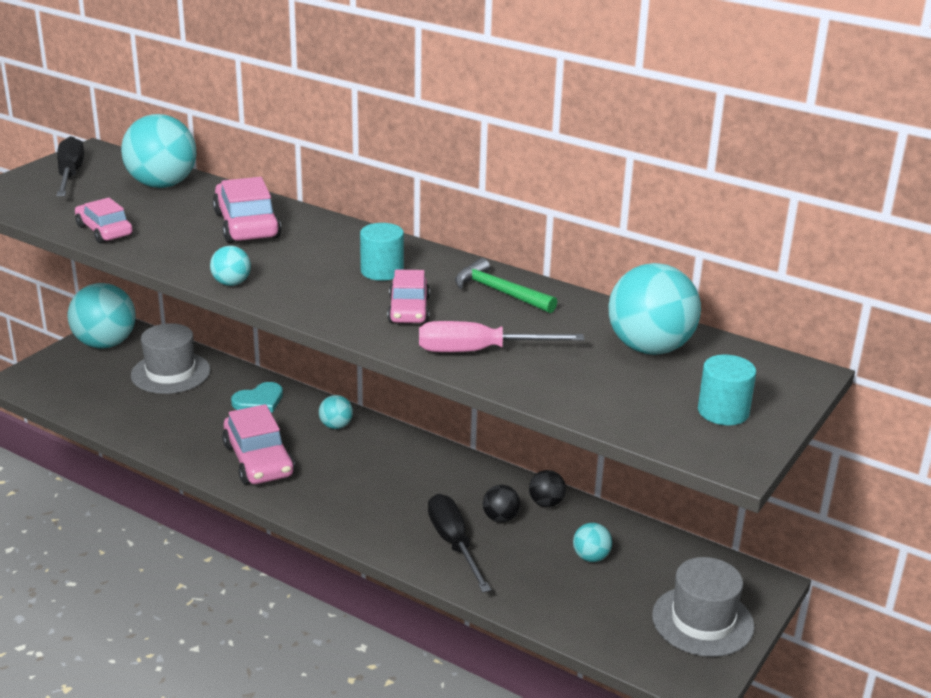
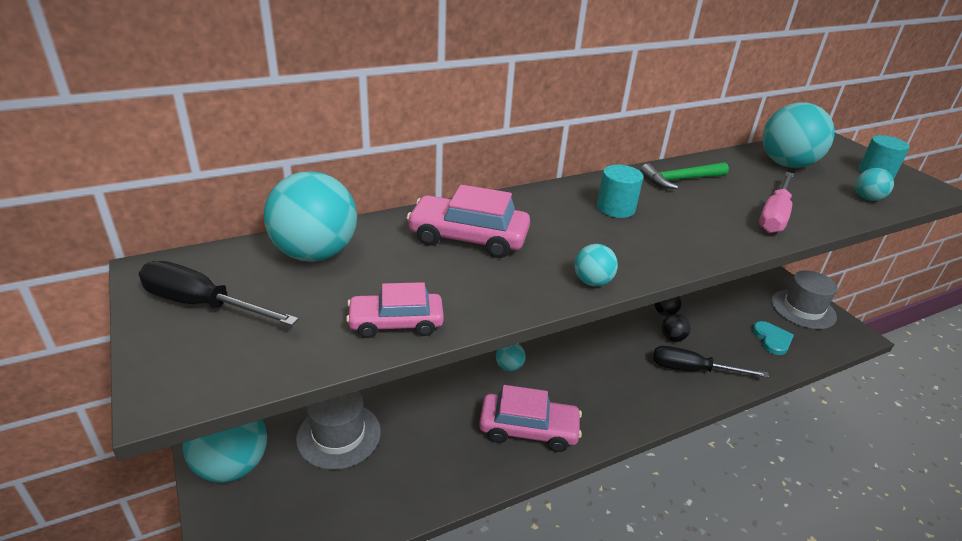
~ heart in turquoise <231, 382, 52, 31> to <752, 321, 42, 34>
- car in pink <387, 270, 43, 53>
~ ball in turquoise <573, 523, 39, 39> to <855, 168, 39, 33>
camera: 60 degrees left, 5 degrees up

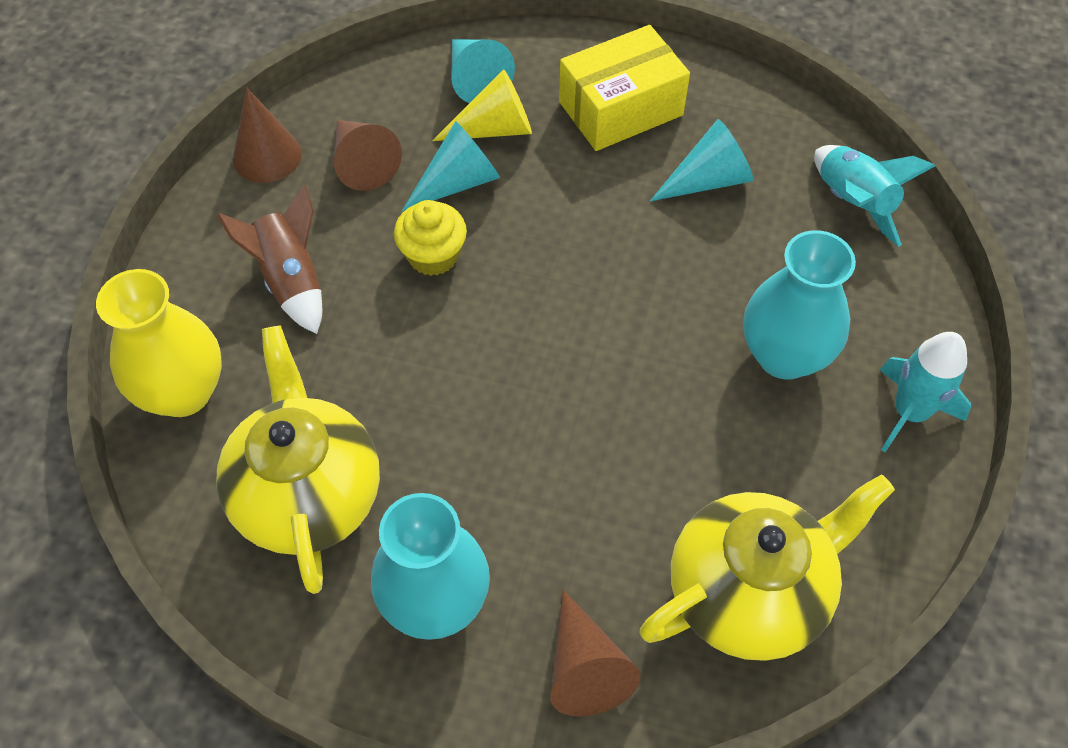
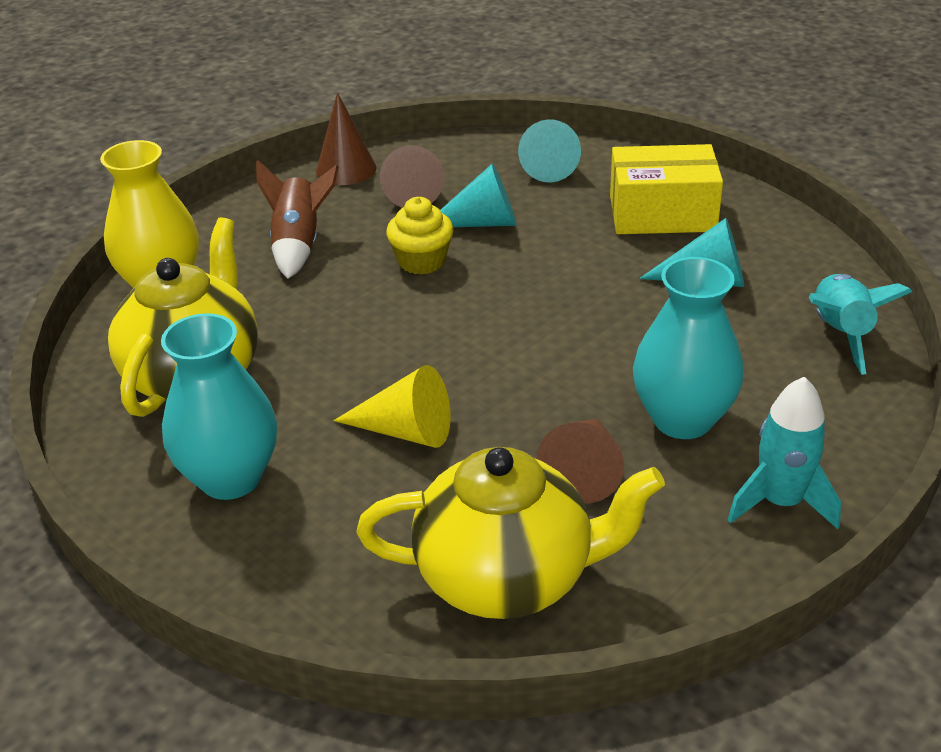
~ cone in yellow <432, 69, 100, 72> to <333, 365, 118, 83>
~ cone in brown <550, 590, 90, 127> to <537, 419, 87, 85>
camera: 30 degrees right, 20 degrees down

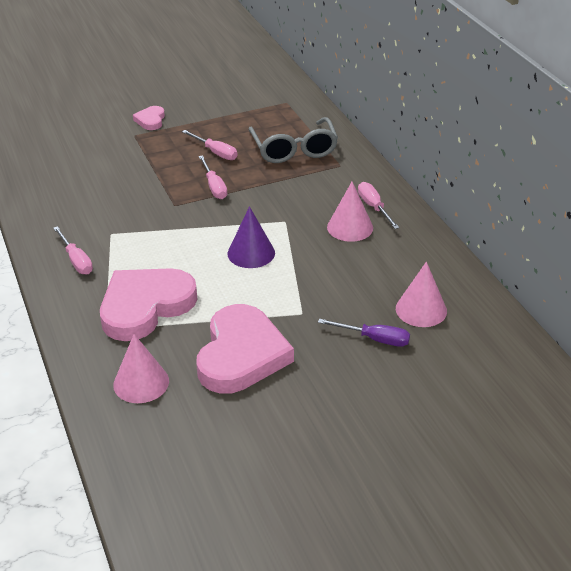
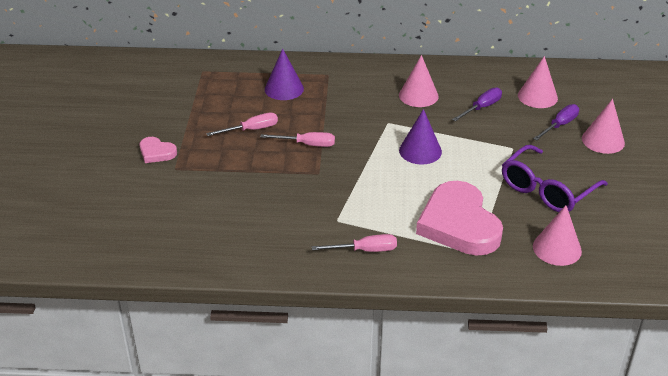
~ heart in pink <196, 304, 98, 90> to glasses in purple <502, 145, 106, 67>
~ glasses in grey <249, 117, 89, 46> to cone in purple <265, 48, 39, 52>
- screwdriver in pink <358, 182, 41, 47>
+ screwdriver in purple <452, 87, 50, 34>
+ cone in pink <582, 99, 43, 55>
camera: 65 degrees left, 0 degrees up

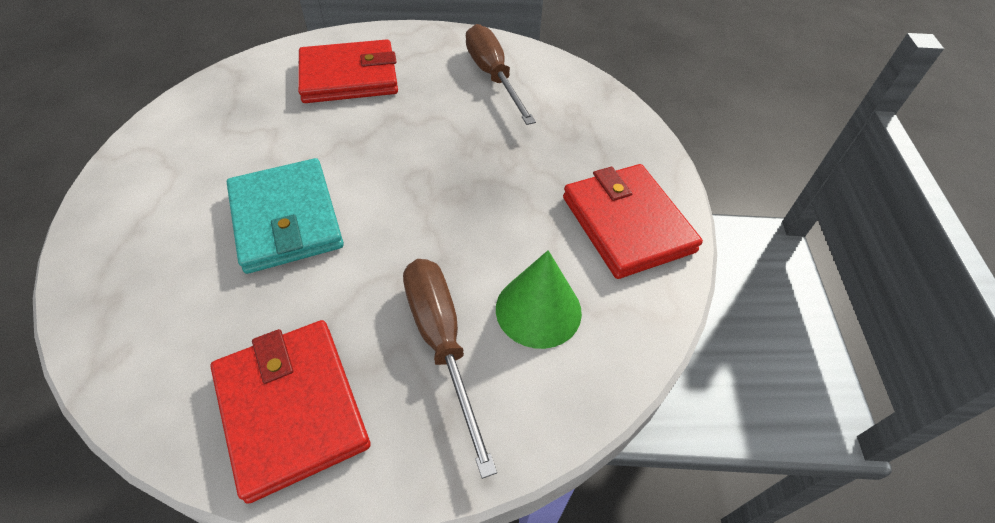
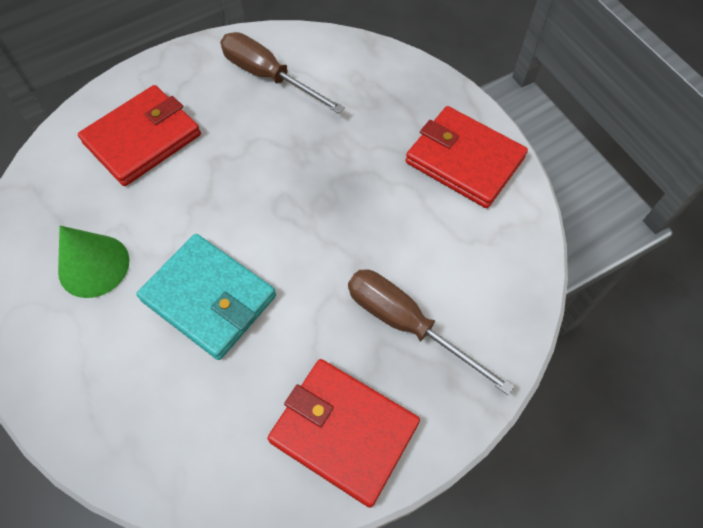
~ cone in green <496, 250, 86, 99> to <58, 226, 72, 72>
camera: 30 degrees left, 10 degrees up

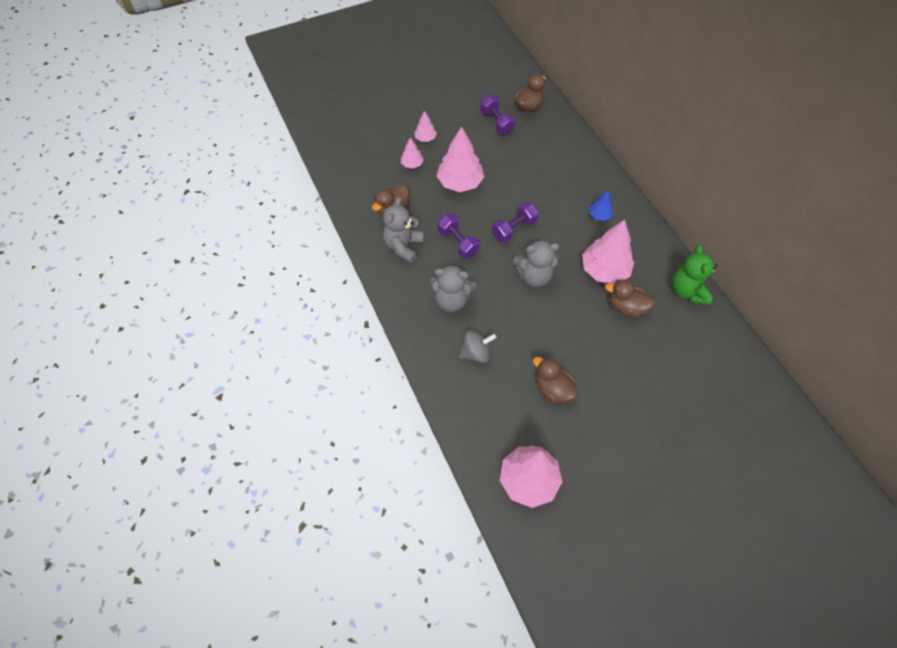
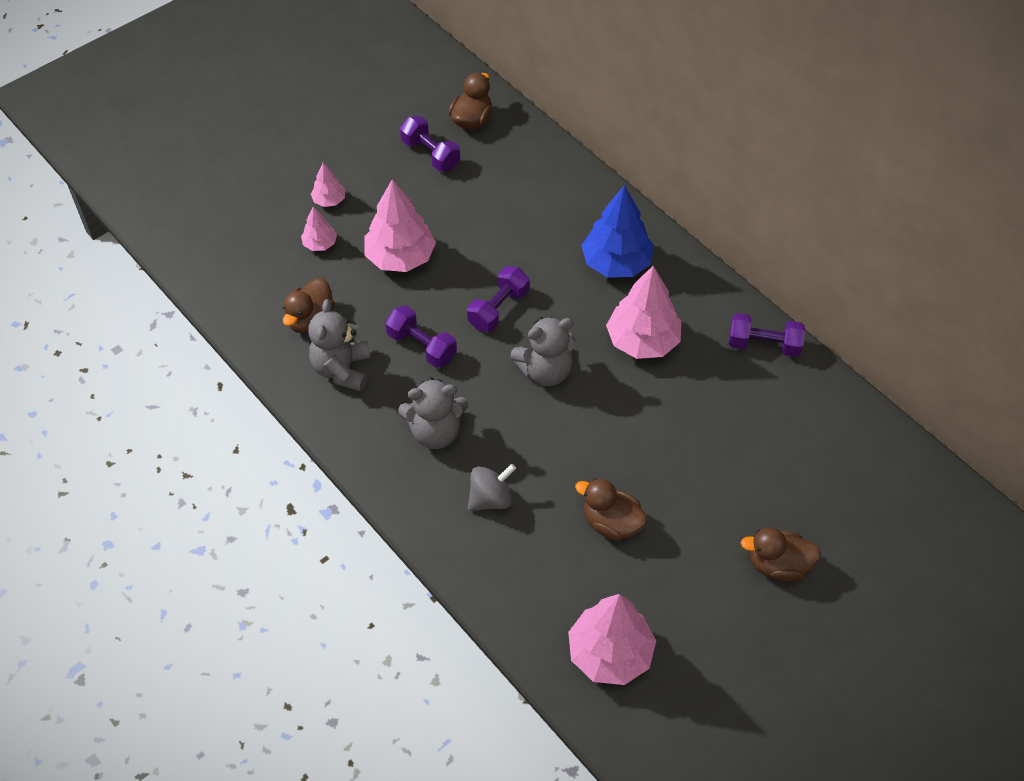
~ tree in blue <589, 190, 24, 31> = <581, 185, 73, 92> x1.99
~ duck in brown <605, 279, 50, 39> to <741, 527, 80, 54>
~ teddy bear in green <672, 245, 46, 60> to dumbbell in purple <729, 313, 76, 44>
camera: 15 degrees left, 5 degrees down

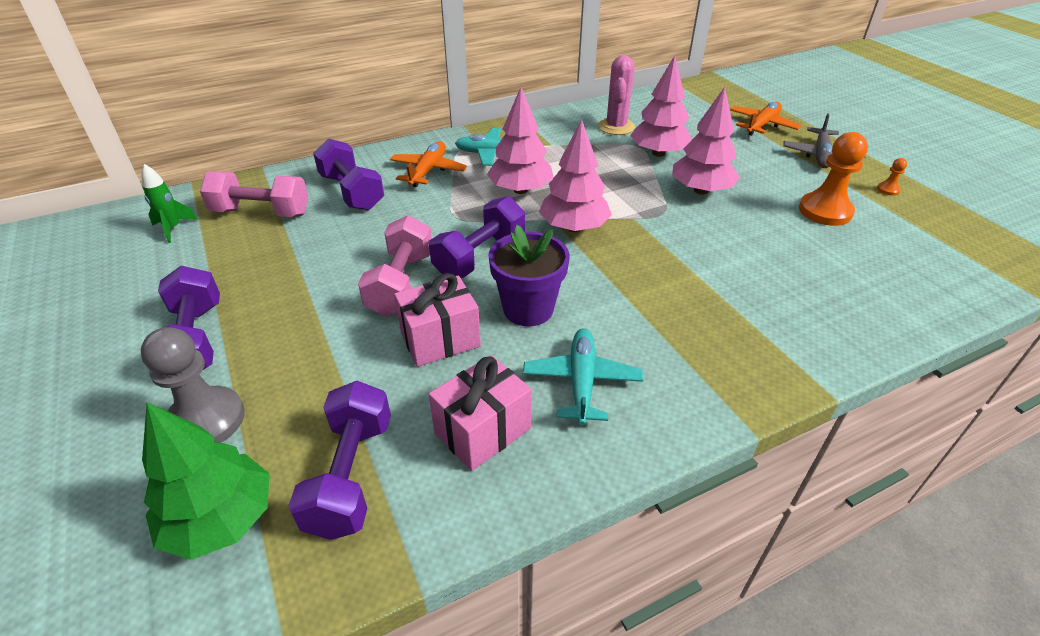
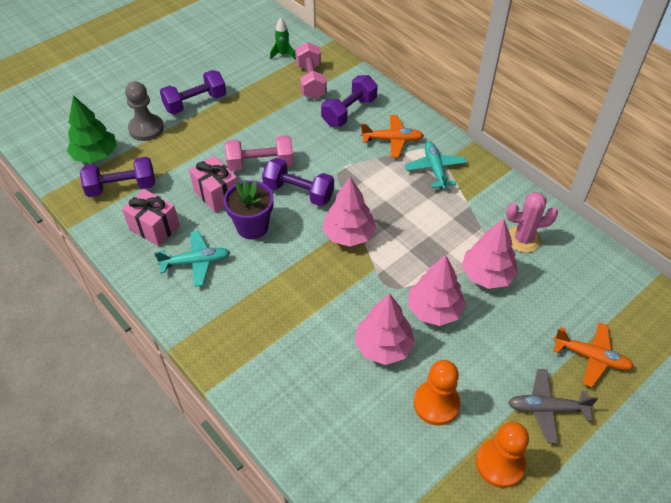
~ tree in pink <487, 87, 67, 107> to <355, 293, 60, 72>
~ pawn in orange <877, 158, 30, 38> = <476, 422, 53, 66> x2.31
camera: 75 degrees right, 10 degrees up

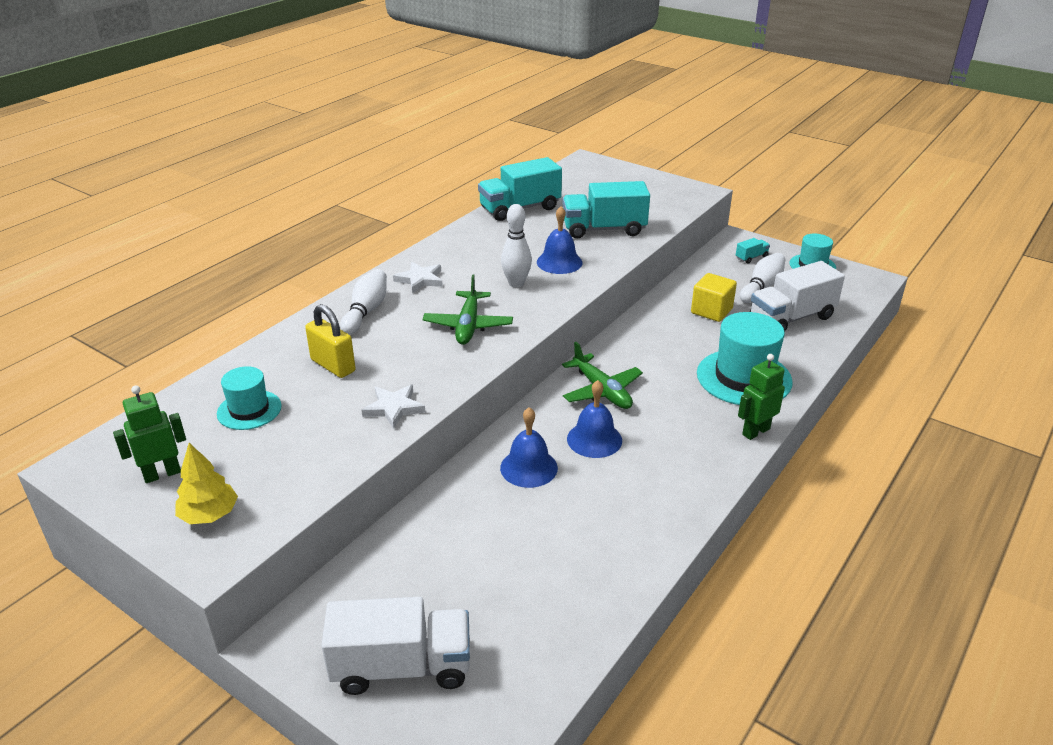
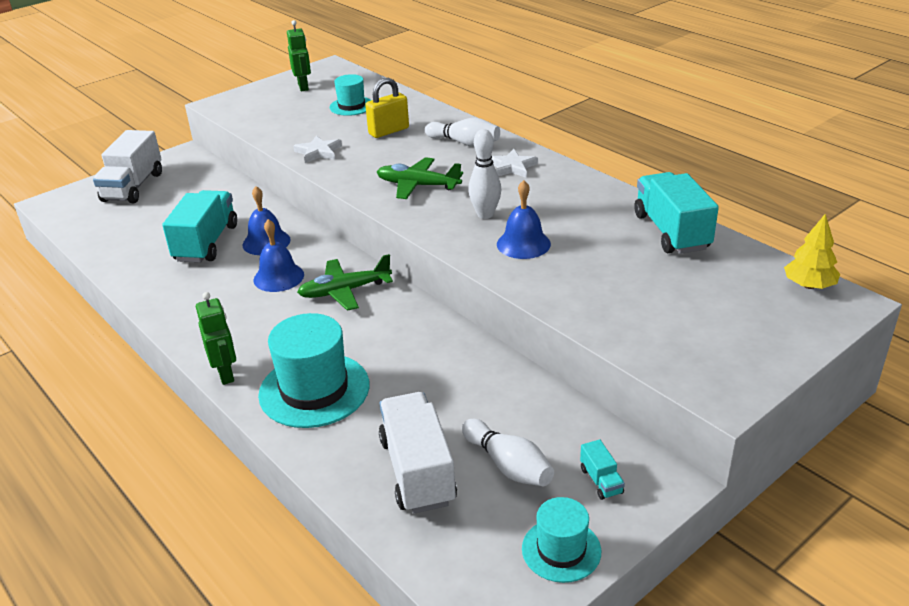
~ tree in yellow <175, 443, 63, 81> to <784, 214, 56, 75>
~ truck in turquoise <562, 181, 88, 58> to <162, 190, 75, 73>
- cube in yellow <691, 273, 46, 49>
camera: 105 degrees right, 0 degrees up

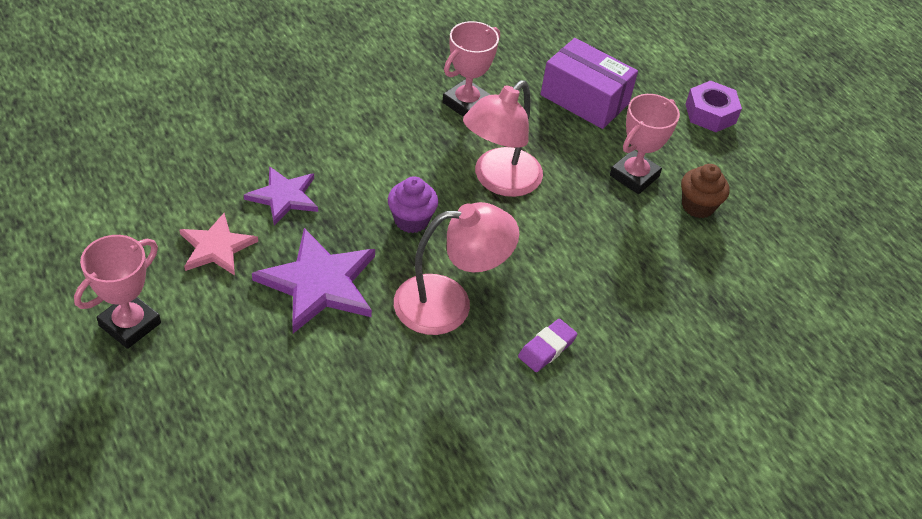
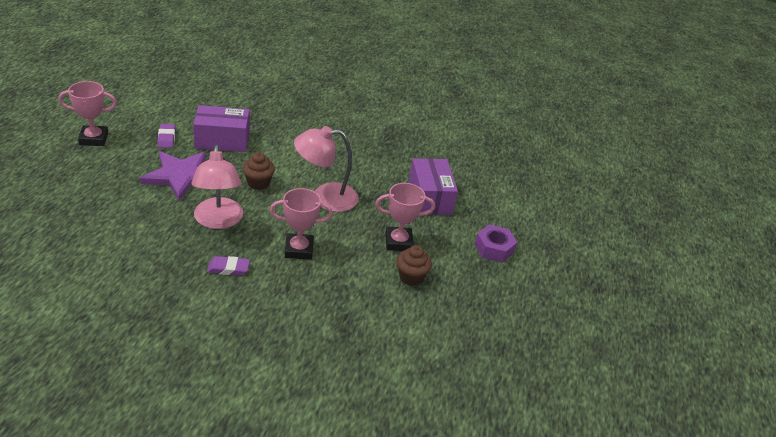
~ star in pink <179, 213, 79, 62> to eraser in purple <158, 124, 17, 24>
~ star in purple <244, 166, 74, 59> to box in purple <193, 105, 57, 47>
~ cupcake in purple <388, 176, 50, 57> to cupcake in brown <243, 152, 32, 38>
~ lamp in pink <394, 202, 125, 133> = <191, 145, 52, 84> 45 degrees clockwise
~ trophy in pink <442, 21, 58, 96> to <270, 188, 63, 72>
camera: 45 degrees right, 10 degrees down

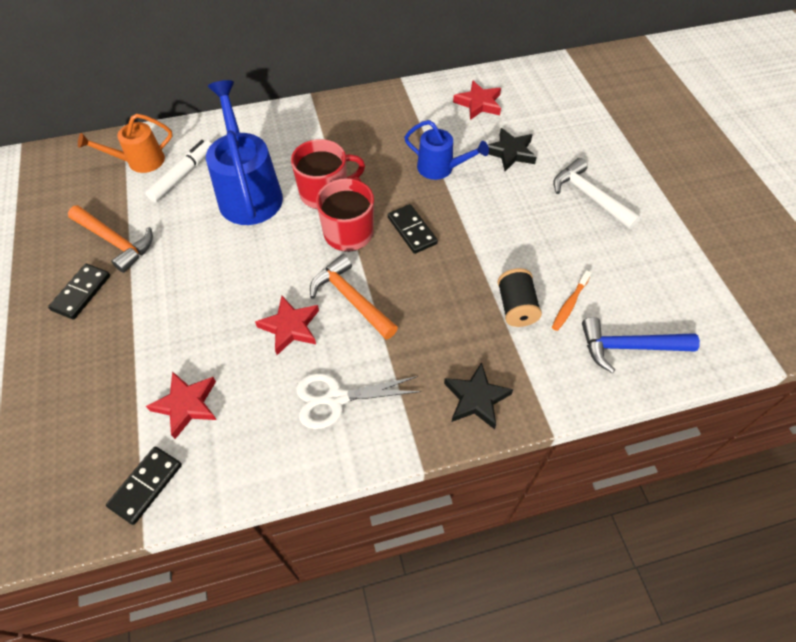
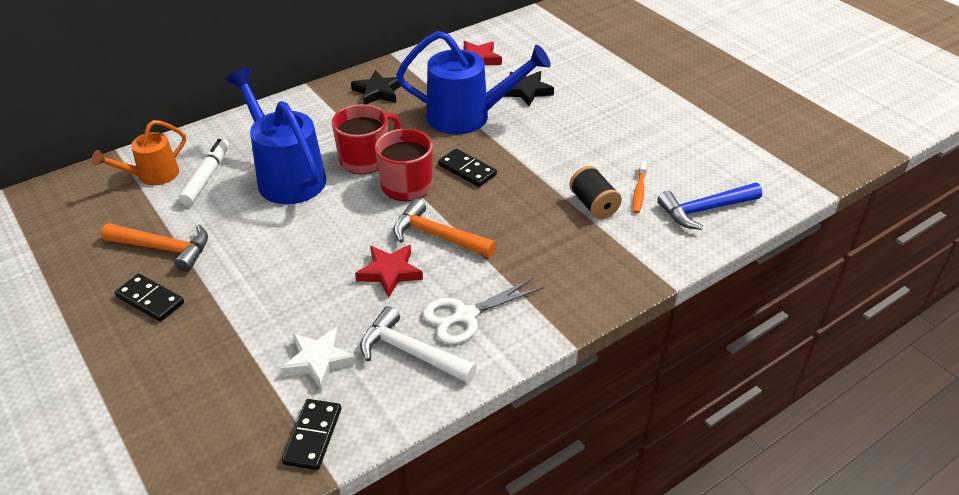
~ domino in black <48, 264, 62, 56> = <114, 273, 70, 49> 60 degrees counterclockwise
~ star in red <146, 371, 71, 68> to star in white <281, 327, 76, 64>
~ watering can in blue <404, 120, 85, 60> = <396, 31, 155, 103> x1.72
~ star in black <444, 362, 69, 67> to <351, 70, 50, 35>
~ hammer in white <553, 158, 88, 71> to <360, 306, 117, 77>
camera: 20 degrees left, 15 degrees down

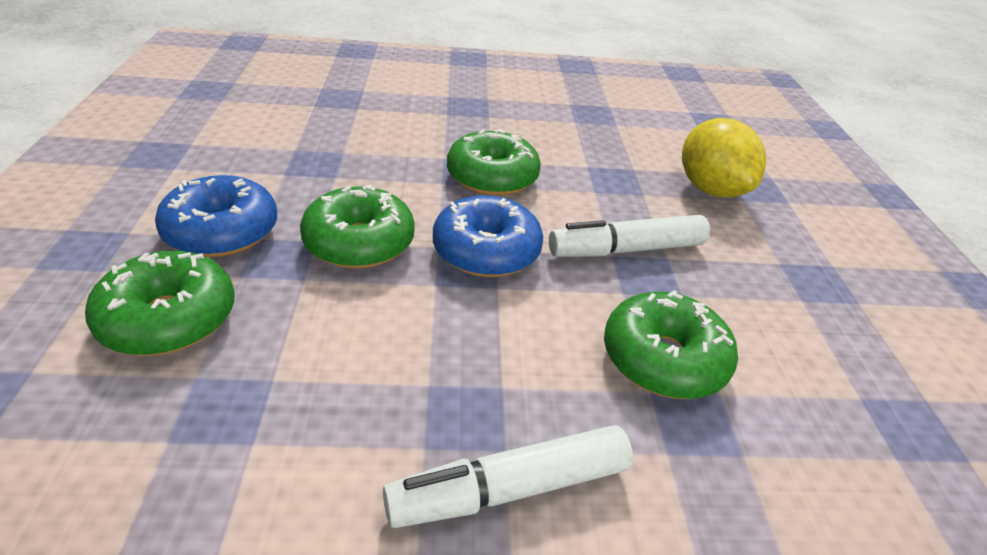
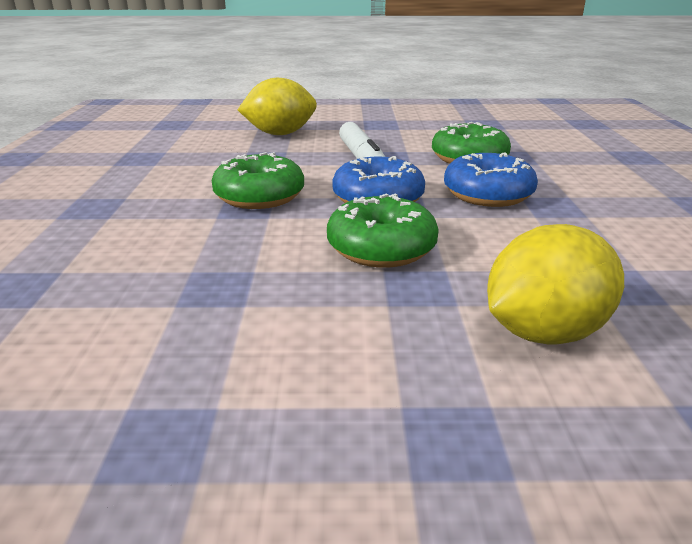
~ donut in green <85, 251, 150, 105> to lemon in yellow <487, 224, 137, 121>
~ donut in blue <155, 175, 122, 82> to <444, 152, 94, 55>
- marker in white <383, 425, 250, 103>
camera: 85 degrees left, 10 degrees down

